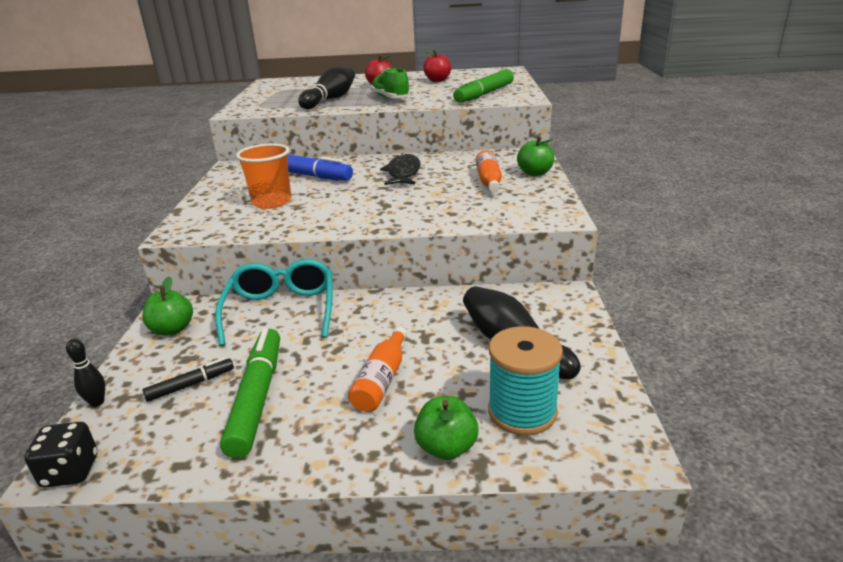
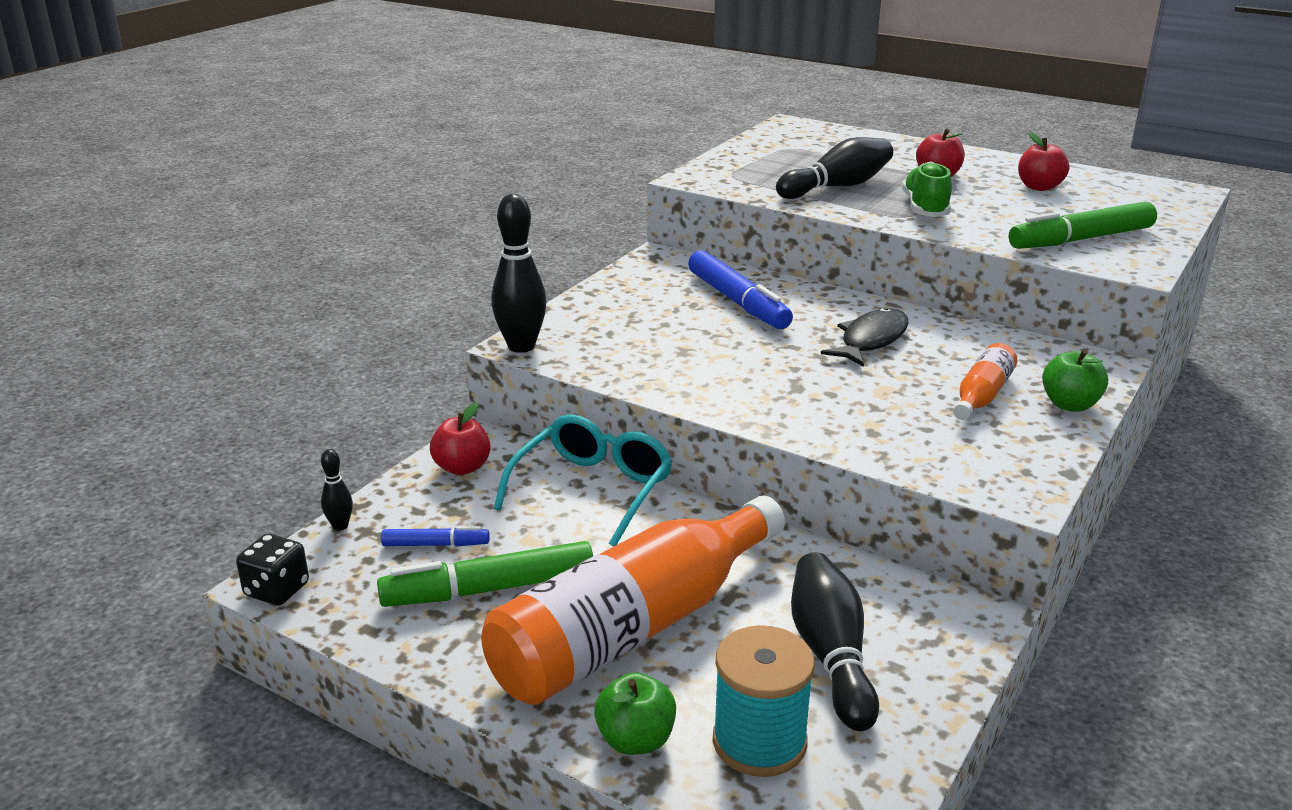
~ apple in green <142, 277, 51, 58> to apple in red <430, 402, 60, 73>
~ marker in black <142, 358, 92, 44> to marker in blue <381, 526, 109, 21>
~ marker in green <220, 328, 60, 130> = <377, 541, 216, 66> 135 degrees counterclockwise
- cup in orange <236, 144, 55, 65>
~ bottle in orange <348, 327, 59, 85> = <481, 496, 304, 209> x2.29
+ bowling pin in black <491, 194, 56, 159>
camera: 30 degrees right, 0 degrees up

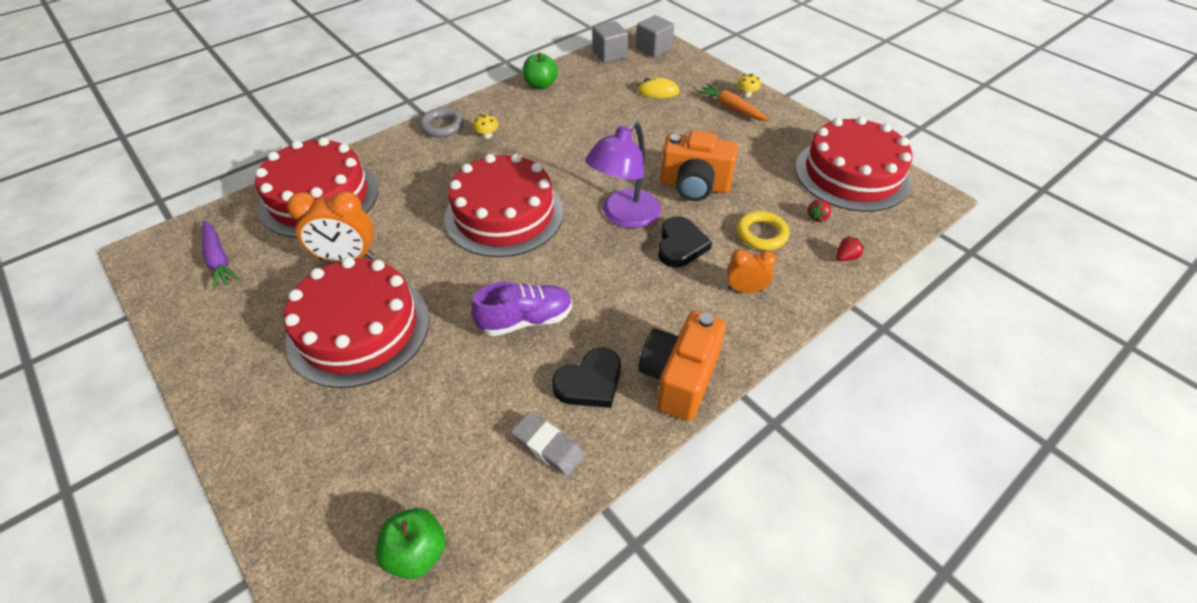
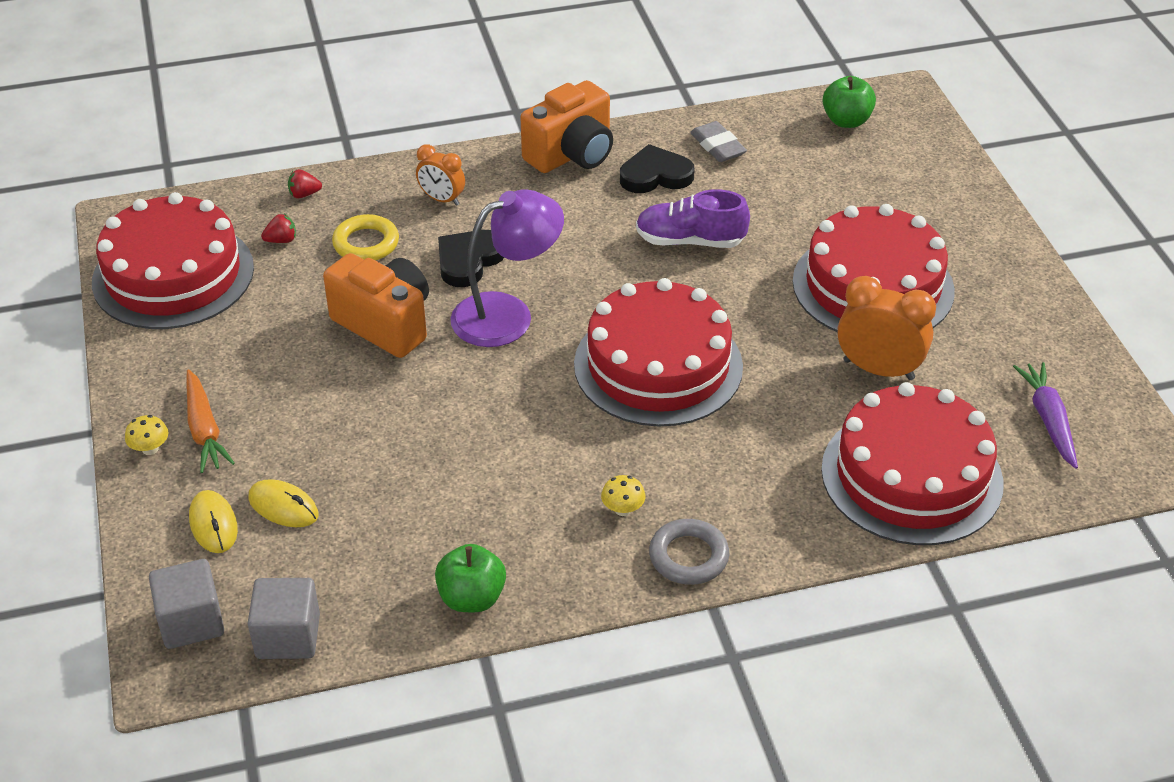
+ mouse in yellow <189, 490, 49, 63>
camera: 155 degrees left, 5 degrees down

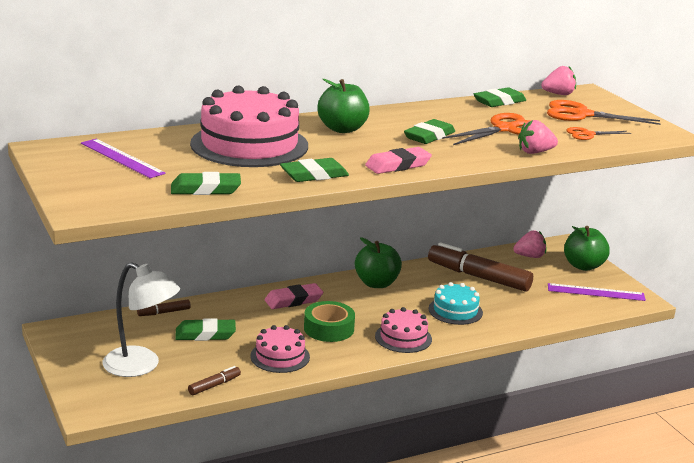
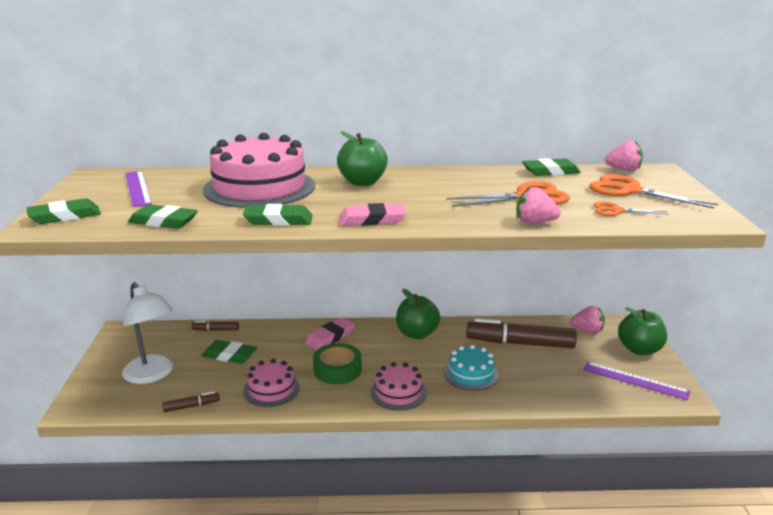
~ eraser in pink <264, 283, 60, 26> = <305, 317, 50, 33> 45 degrees counterclockwise
~ eraser in green <404, 119, 51, 25> to <27, 198, 74, 26>
~ marker in brown <428, 242, 105, 50> = <466, 318, 111, 30> 45 degrees counterclockwise
camera: 25 degrees right, 0 degrees up

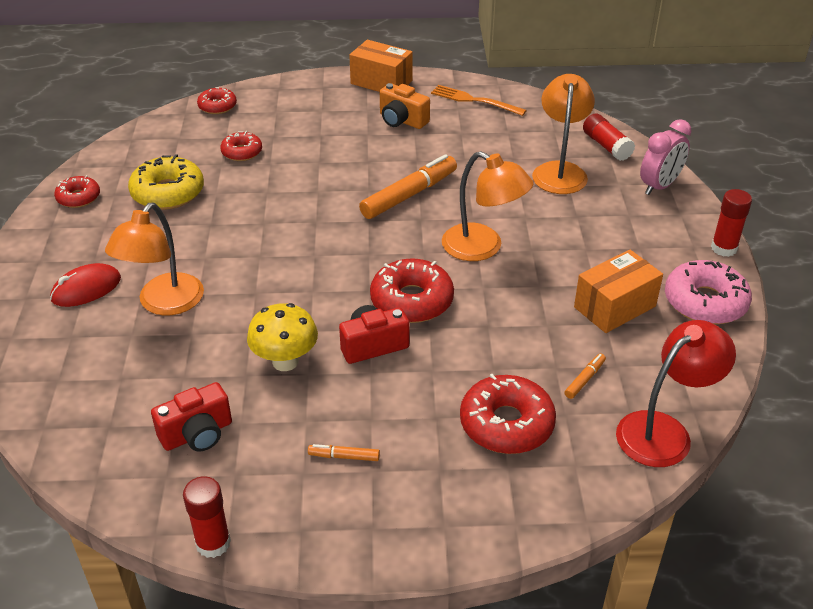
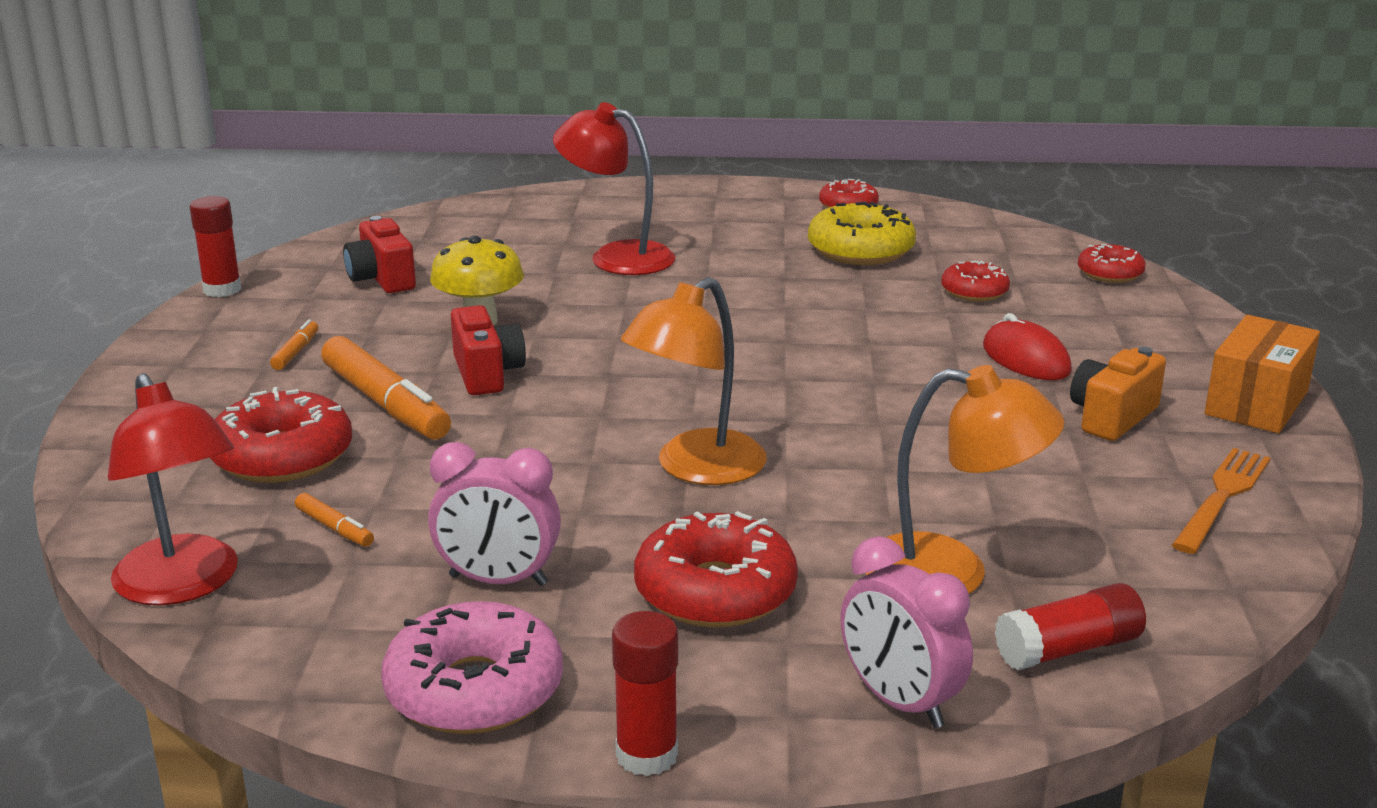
~ mouse in red <50, 263, 71, 44> to <983, 313, 89, 67>
~ lamp in orange <105, 203, 99, 112> to lamp in red <553, 102, 122, 173>
~ marker in orange <359, 154, 98, 65> to <321, 336, 130, 104>
~ donut in red <370, 258, 84, 65> to <634, 511, 164, 117>
~ box in orange <574, 249, 89, 84> to clock in pink <428, 442, 133, 144>
camera: 95 degrees right, 15 degrees down

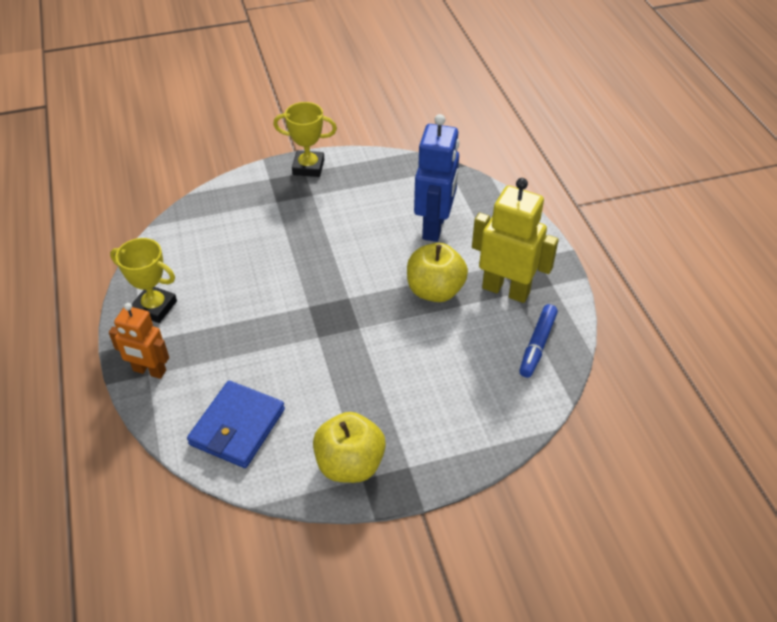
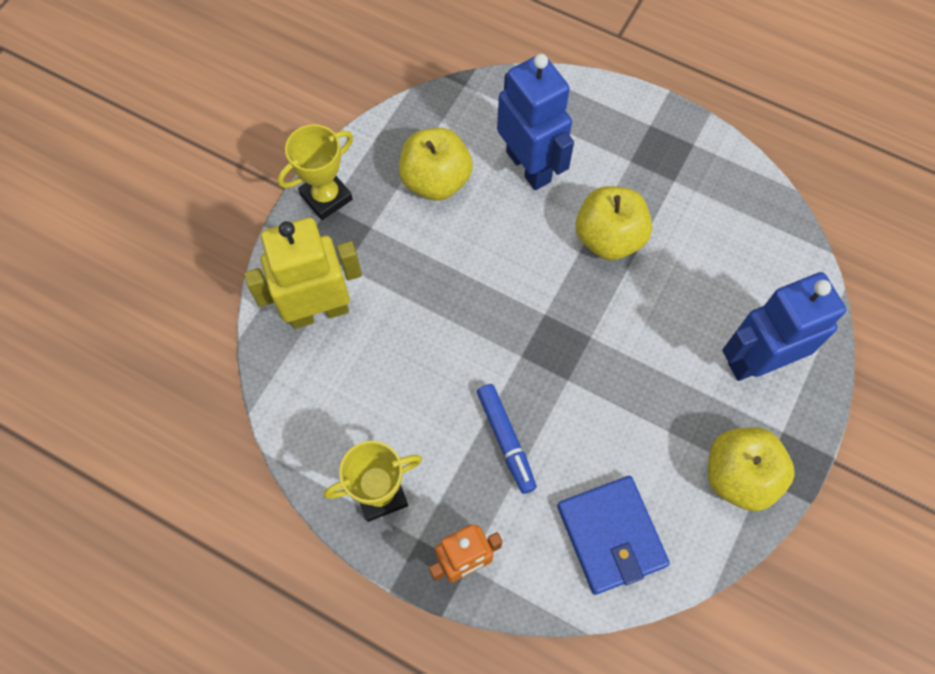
~ robot in yellow <472, 178, 87, 125> to <244, 218, 118, 111>
~ marker in blue <519, 304, 39, 74> to <477, 384, 60, 110>
+ apple in yellow <399, 128, 74, 72>
+ robot in blue <722, 272, 124, 109>
camera: 45 degrees left, 20 degrees up

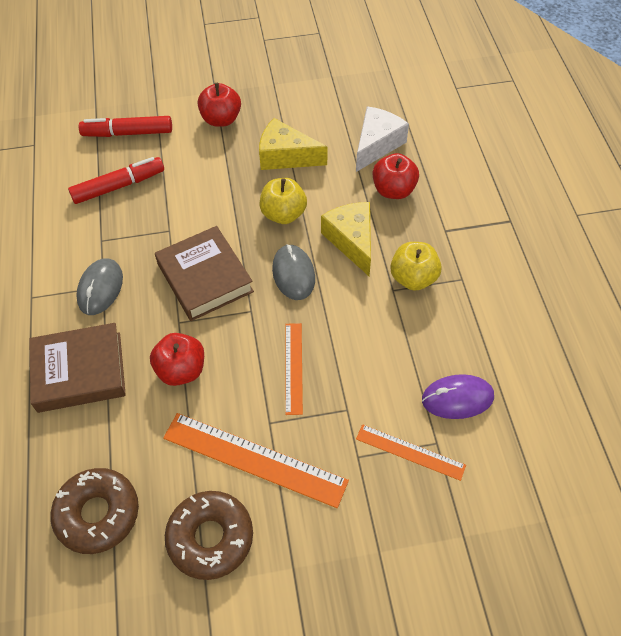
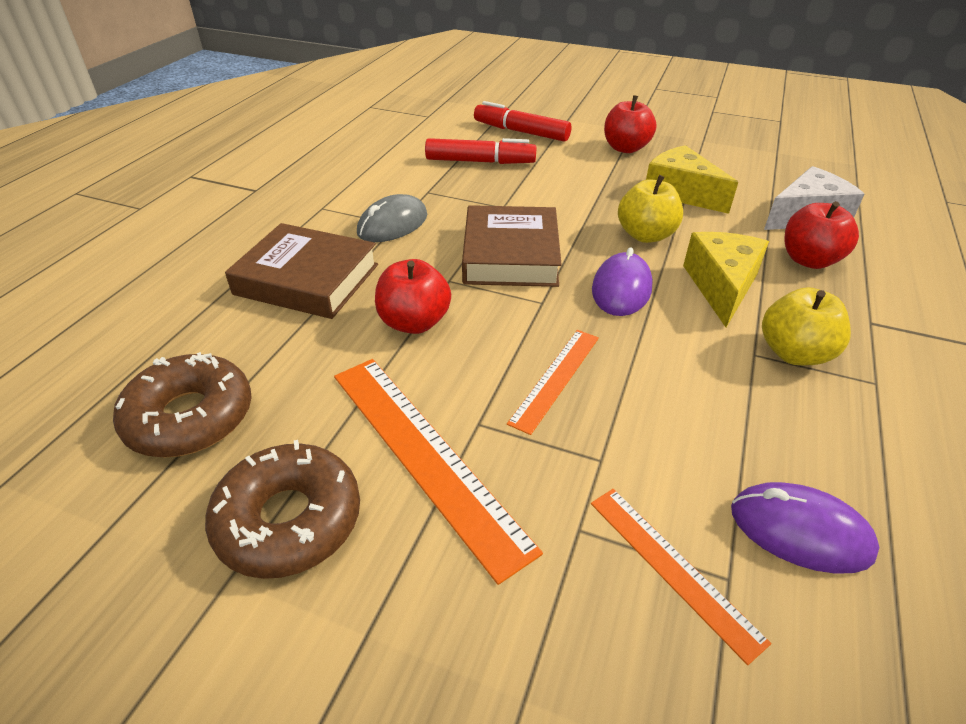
~ mouse in grey <272, 244, 43, 56> to mouse in purple <592, 247, 61, 69>
camera: 30 degrees right, 15 degrees down

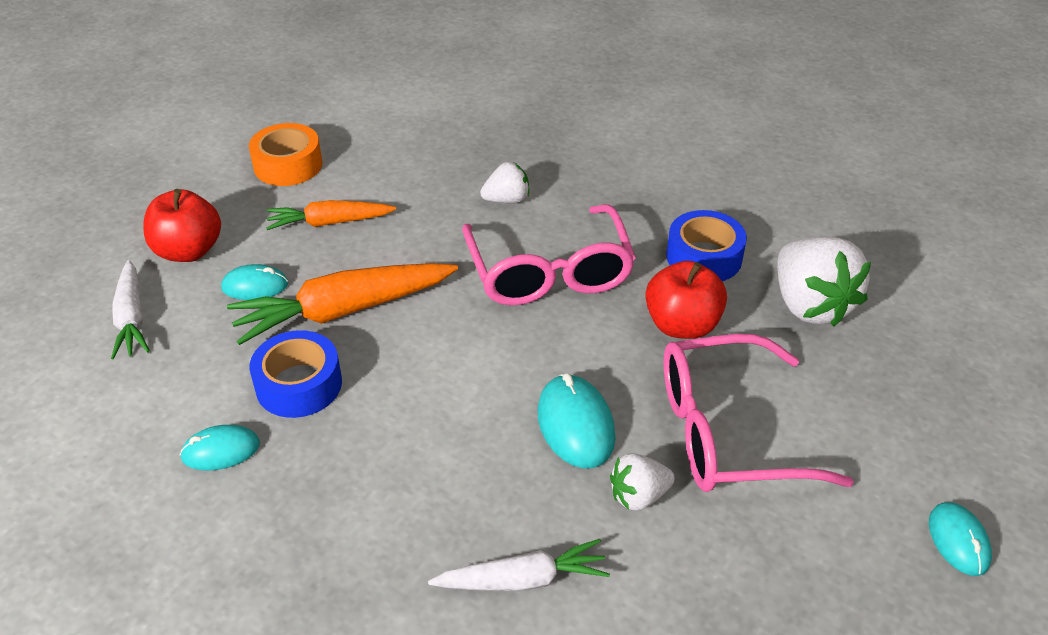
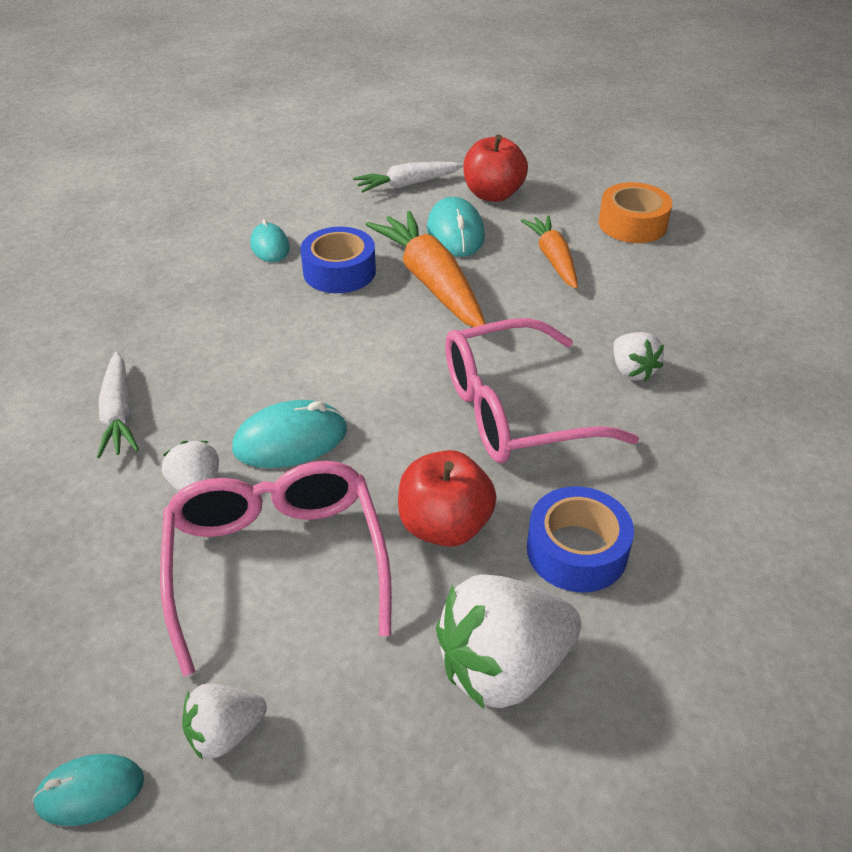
~ mouse in turquoise <221, 264, 67, 36> = <427, 197, 58, 60> x1.53
+ strawberry in white <182, 683, 85, 77>
camera: 85 degrees right, 0 degrees up

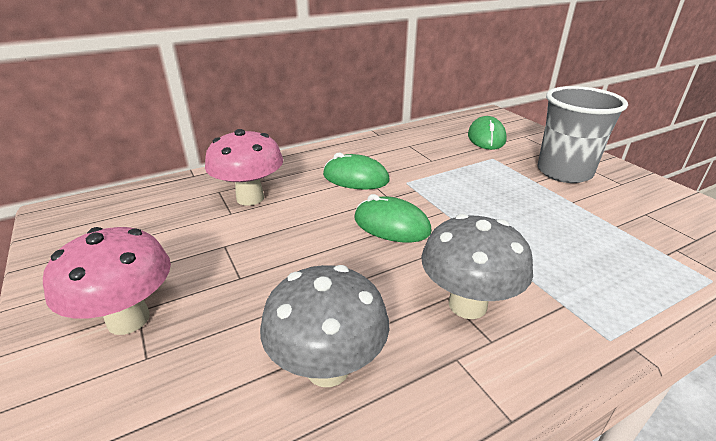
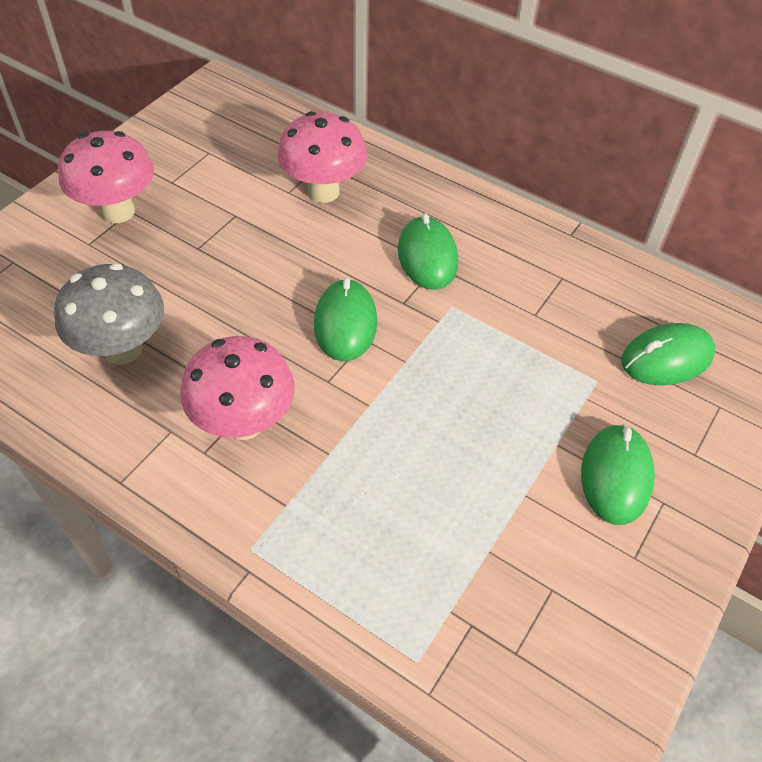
~ mushroom in grey <421, 214, 112, 105> to mushroom in pink <180, 336, 115, 104>
~ cup in grey <537, 86, 91, 97> to mouse in green <581, 424, 74, 101>
camera: 60 degrees right, 20 degrees up

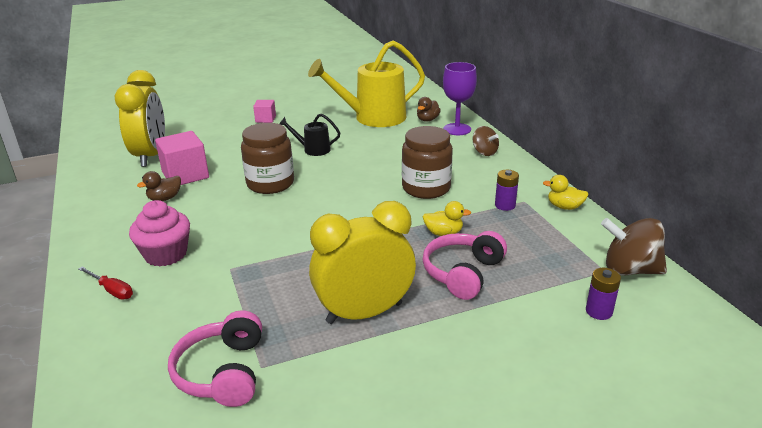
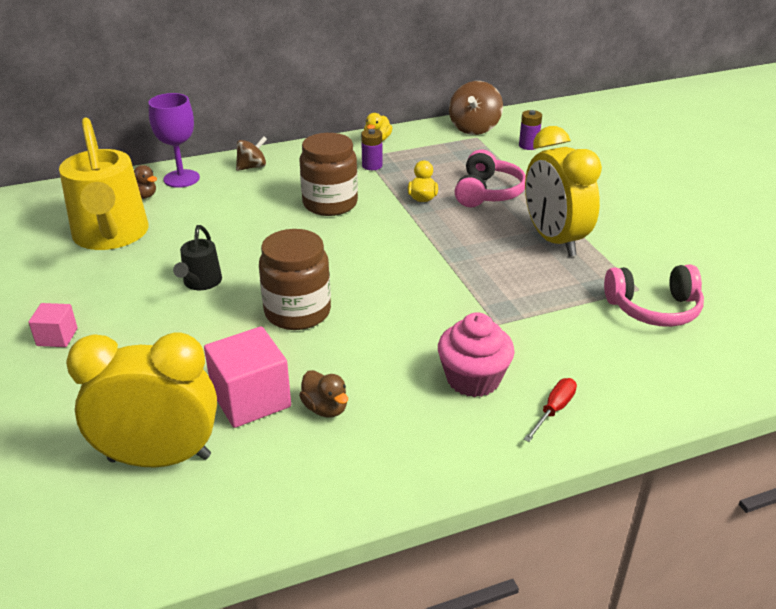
~ headphones in pink <423, 231, 84, 69> = <455, 150, 71, 57> 105 degrees counterclockwise
camera: 90 degrees left, 5 degrees up

